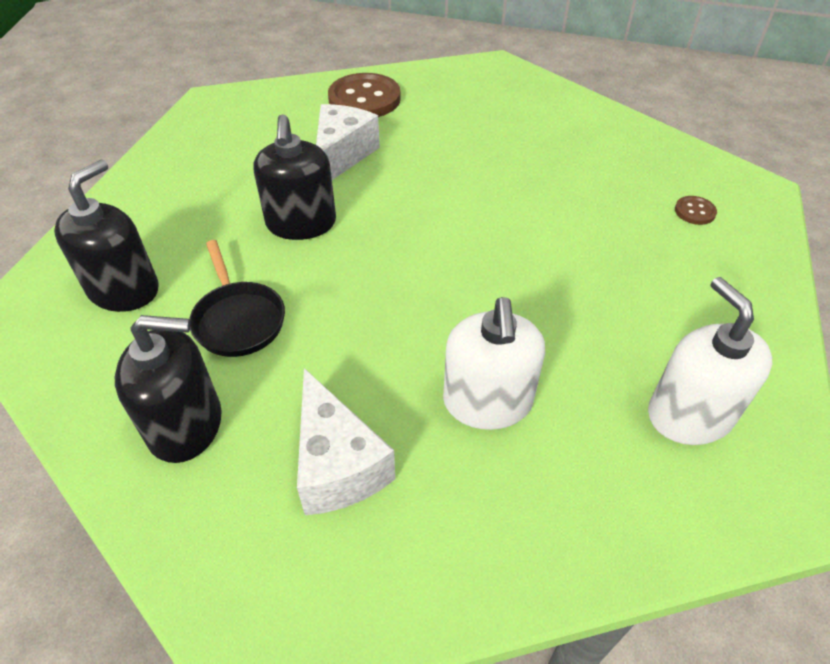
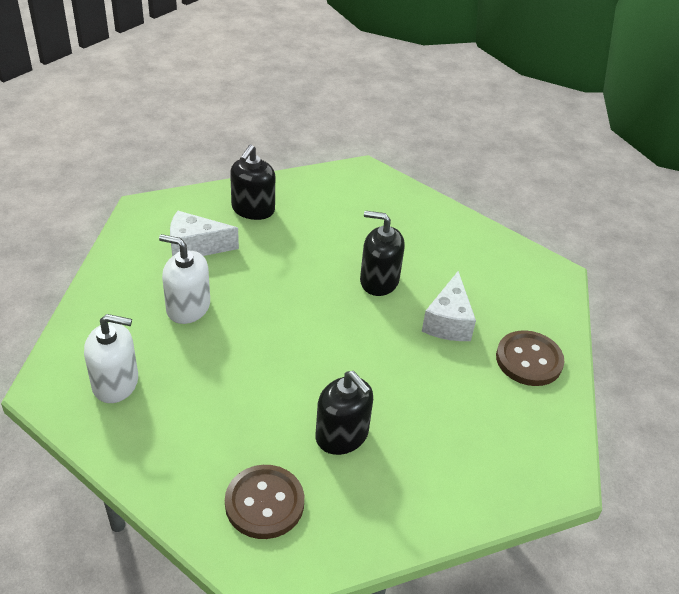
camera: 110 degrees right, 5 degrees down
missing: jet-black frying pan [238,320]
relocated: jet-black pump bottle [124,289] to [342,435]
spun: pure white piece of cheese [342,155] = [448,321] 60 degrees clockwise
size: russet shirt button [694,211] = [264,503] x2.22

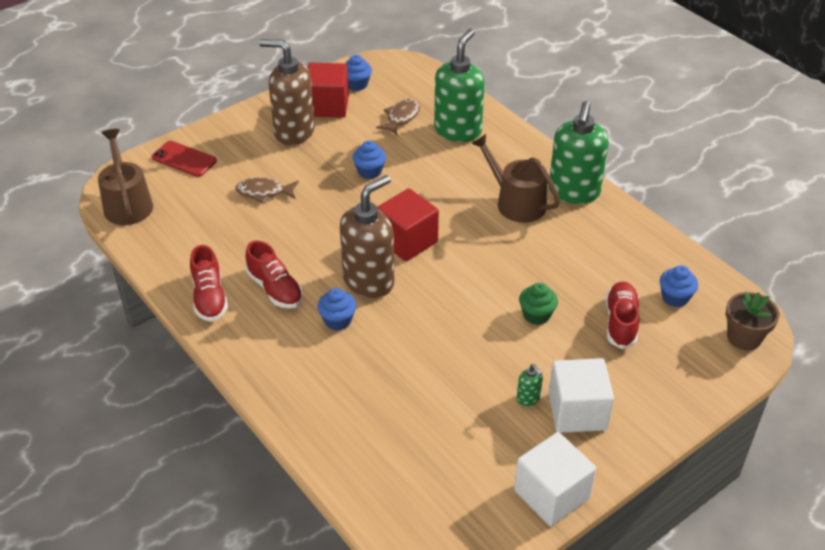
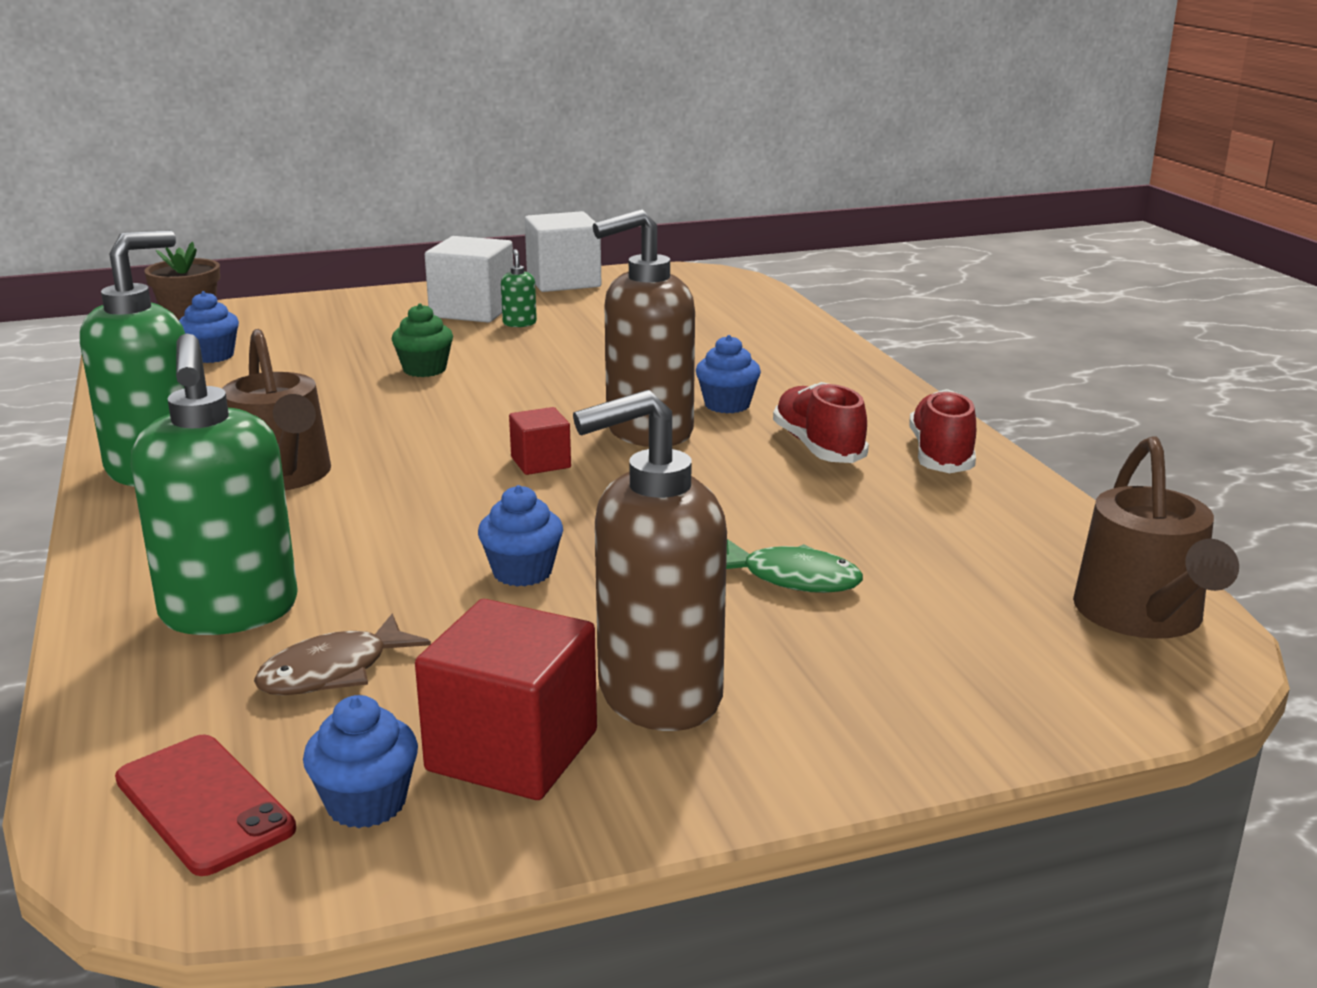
camera: 160 degrees left, 20 degrees down
missing: scarlet lace-up shoe [620,322]
relocated: scarlet smartphone [184,159] to [204,804]
colour: russet fish [264,192] to leaf-green fish [793,578]
spun: russet pump bottle [294,132] = [658,695] 120 degrees clockwise; leaf-green pump bottle [458,130] = [229,612] 60 degrees counterclockwise
size: scarlet cube [407,241] = [540,462] x0.55

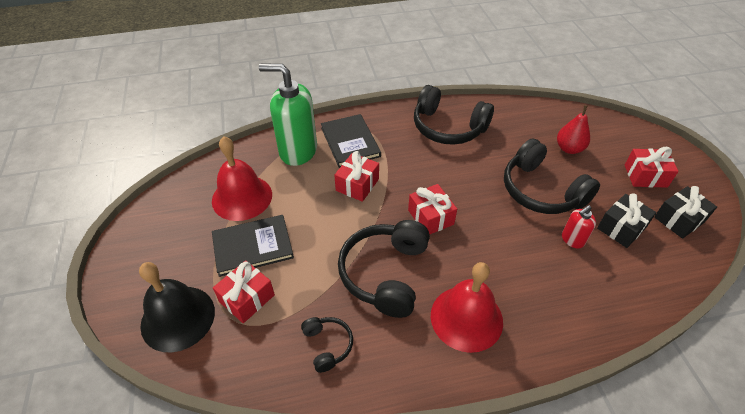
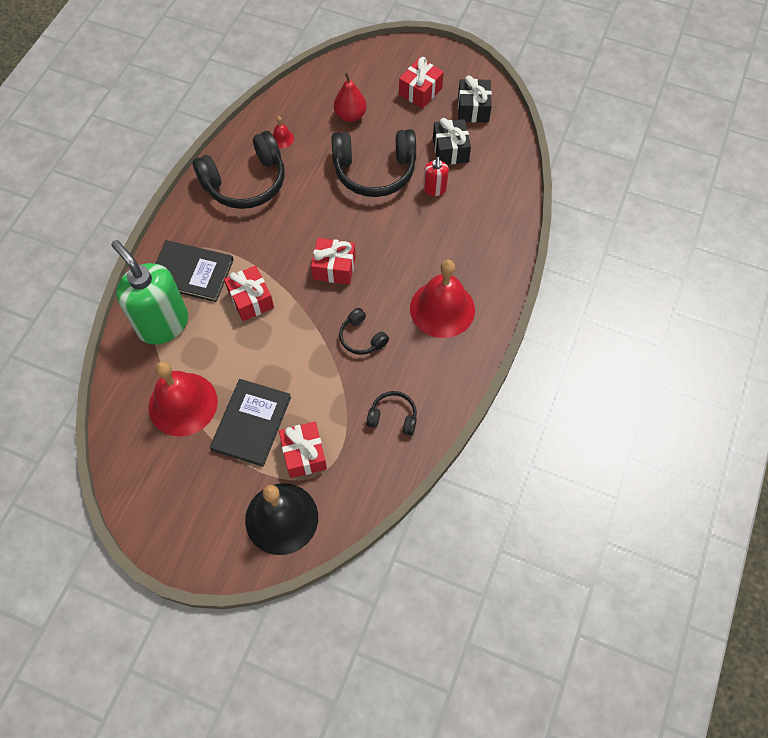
camera: 55 degrees left, 15 degrees up
appeared: scarlet hand bell [282,138]
spun: leaf-green pump bottle [298,151] = [163,324] 90 degrees clockwise
size: jet-black headset [385,274] = [362,337] x0.50

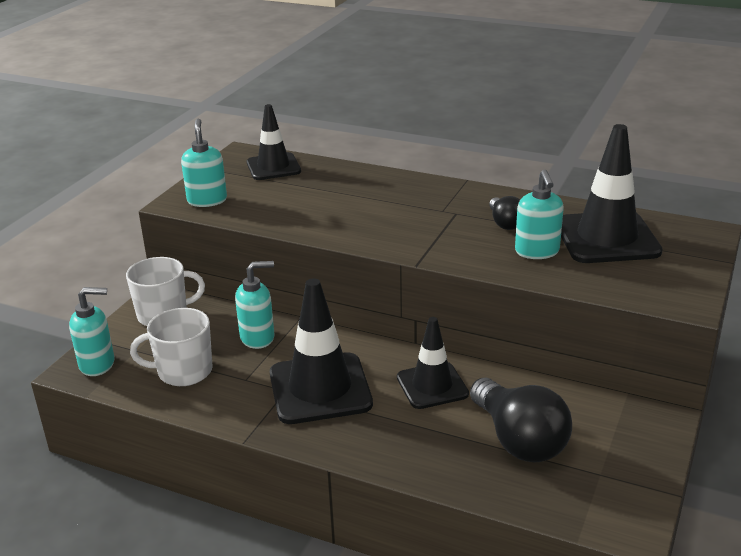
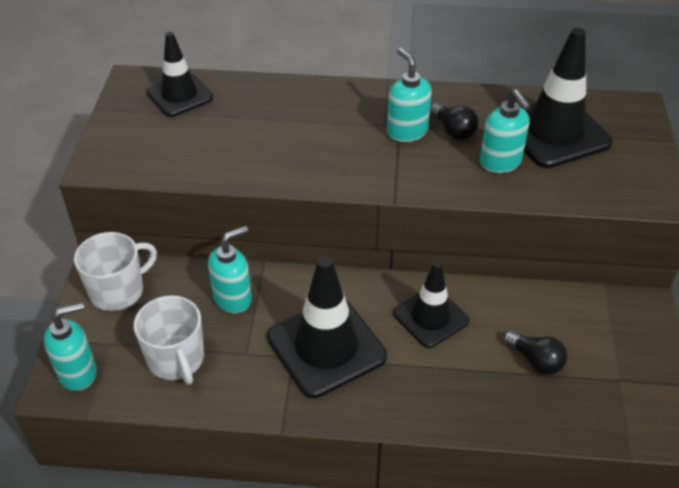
camera: 20 degrees left, 15 degrees up
relocated: aqua pump bottle [207,200] to [407,131]
spun: pure white coffee mug [183,371] = [176,359] 90 degrees counterclockwise
size: jet-black lightbulb [519,440] = [535,360] x0.53

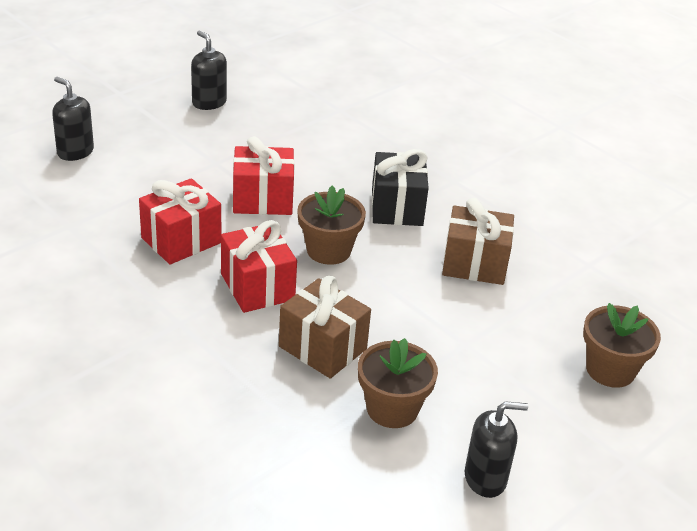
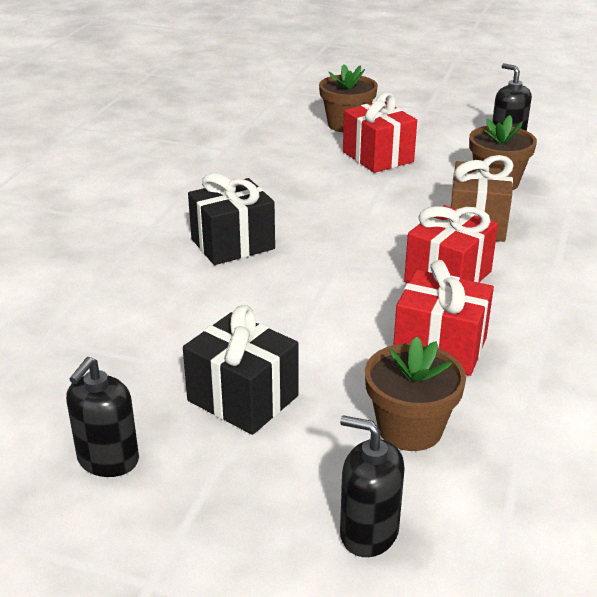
camera: 115 degrees left, 5 degrees down
missing: russet wrapped gift [474,264]
appeared: jet-black wrapped gift [242,398]
relocated: scarlet wrapped gift [263,199] to [377,157]; russet flower pot [328,250] to [410,428]
spun: jet-black pump bottle [75,152] = [368,532] 105 degrees clockwise

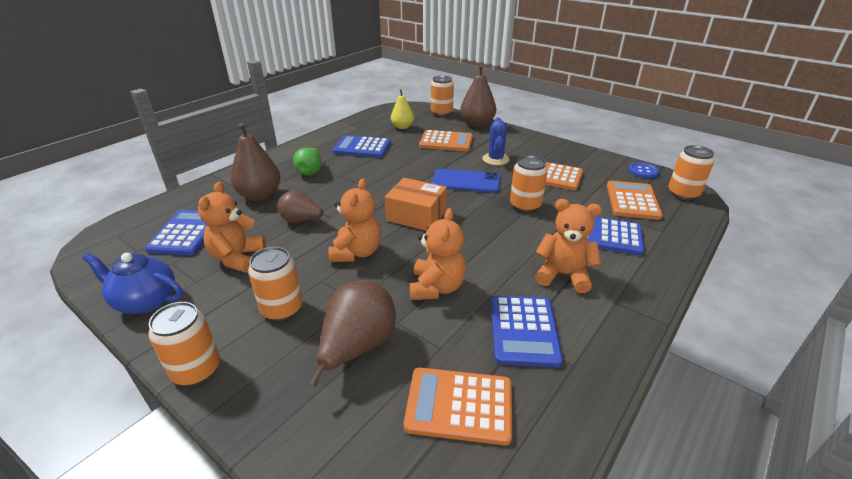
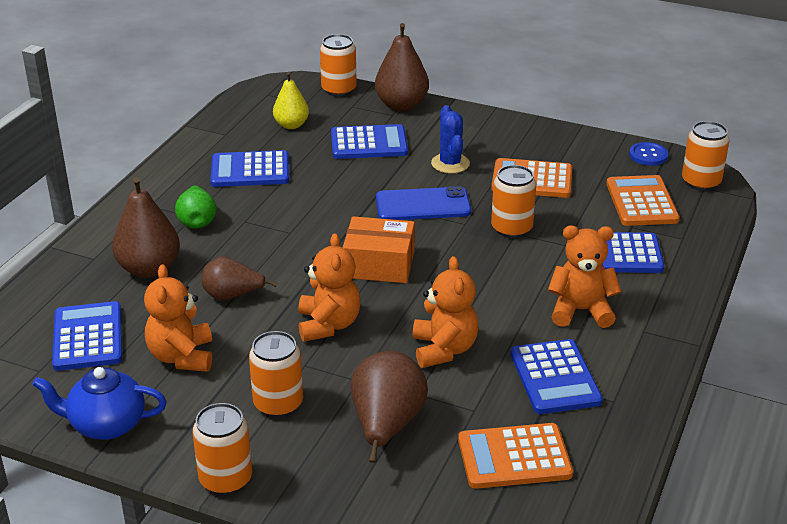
camera: 15 degrees left, 0 degrees up
colour: orange pocket calculator [446,142] to blue pocket calculator [369,143]

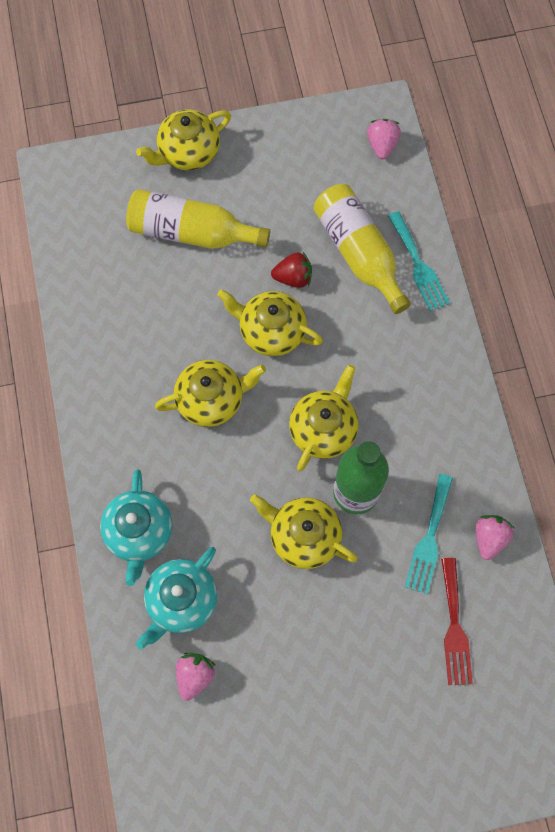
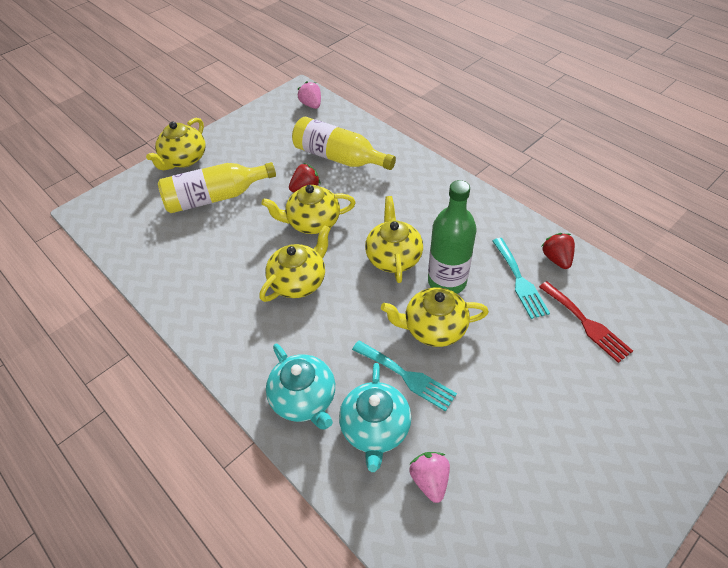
camera: 30 degrees left, 20 degrees down
relocated: aqua table fork [418,265] to [407,376]
colour: rose-pink berry [489,538] to scarlet berry [556,259]

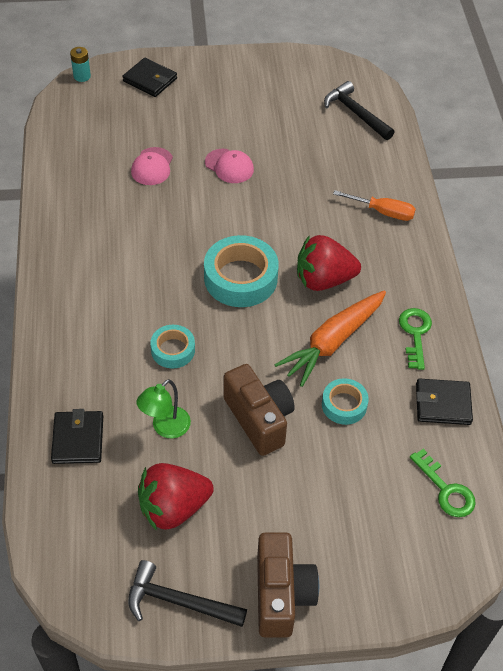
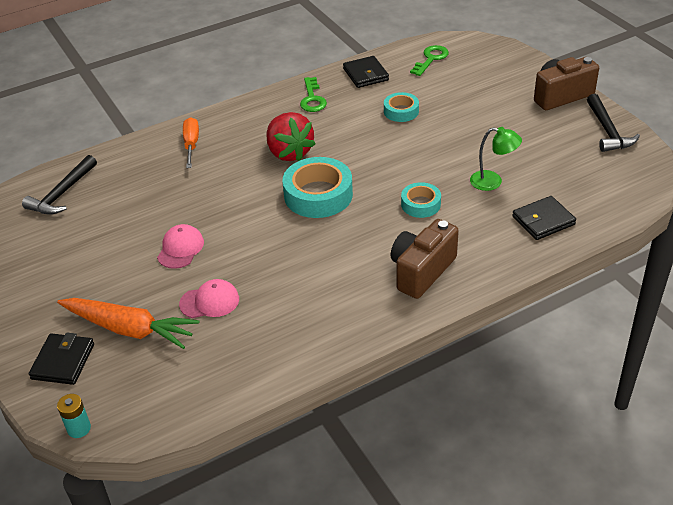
camera: 110 degrees left, 10 degrees down
missing: scarlet berry [173,508]
relocated: russet camera [259,419] to [422,271]; orange toy carrot [332,342] to [129,329]
spun: leaf-green key [415,333] = [312,99] 75 degrees counterclockwise

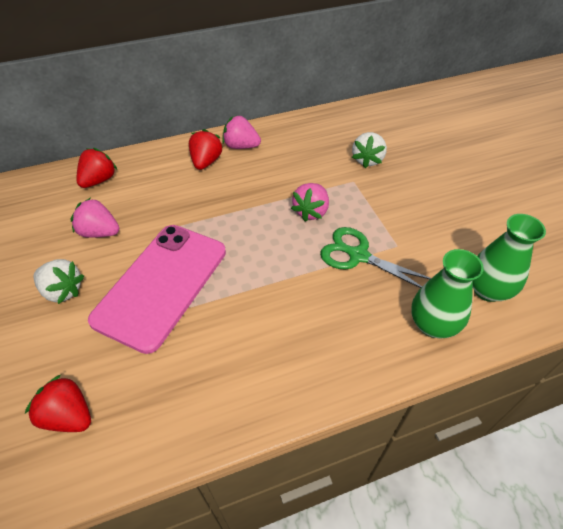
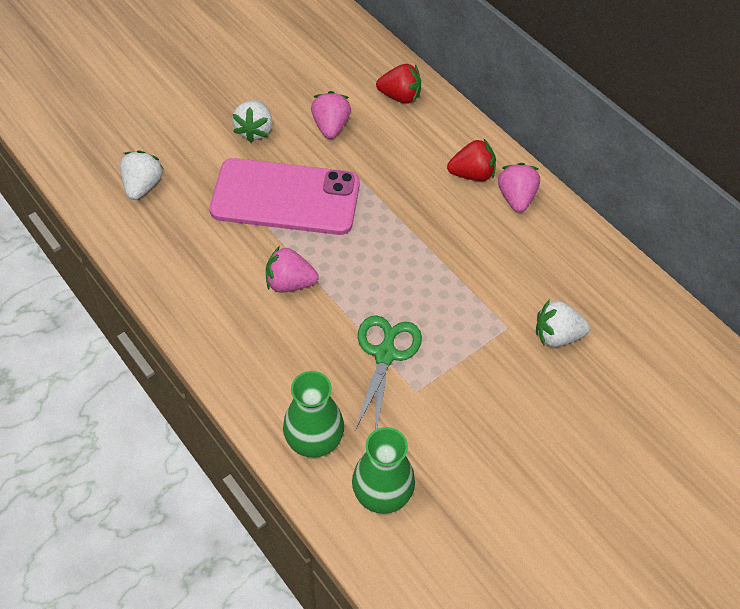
camera: 70 degrees right, 5 degrees up
relocated: rose-pink berry [311,211] to [290,283]
colour: scarlet berry [69,415] to pure white berry [143,186]

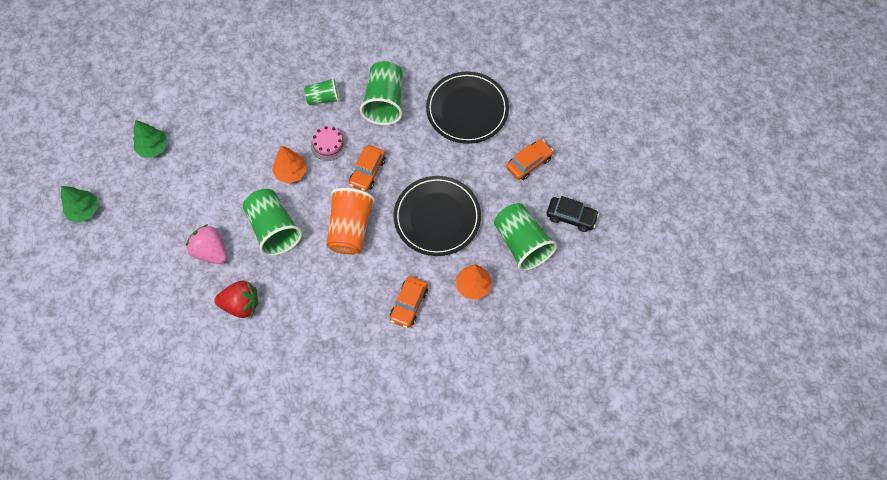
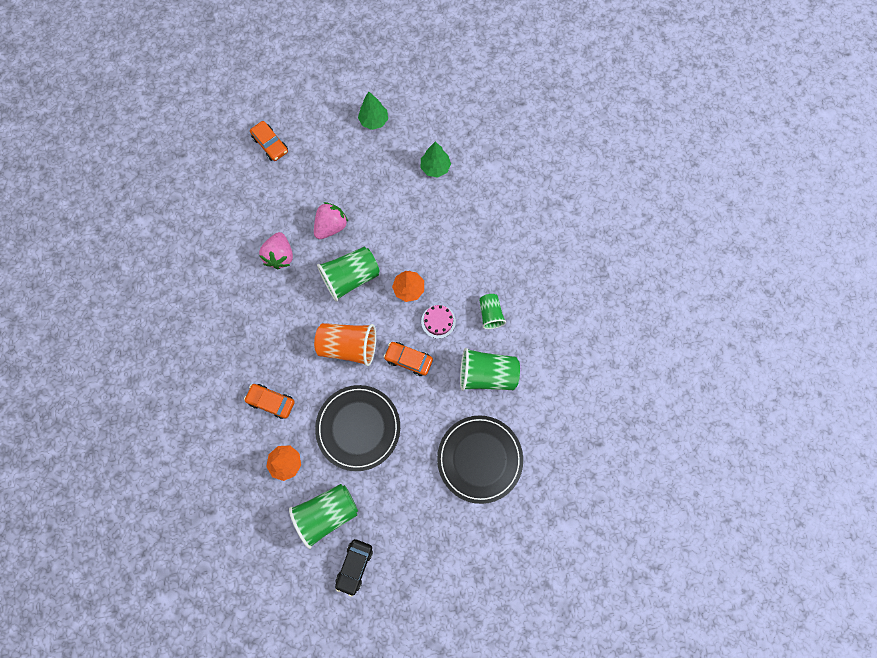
camera: 90 degrees right, 10 degrees up
relocated: orange automobile [529,163] to [270,144]
colour: scarlet berry [241,304] to rose-pink berry [280,256]

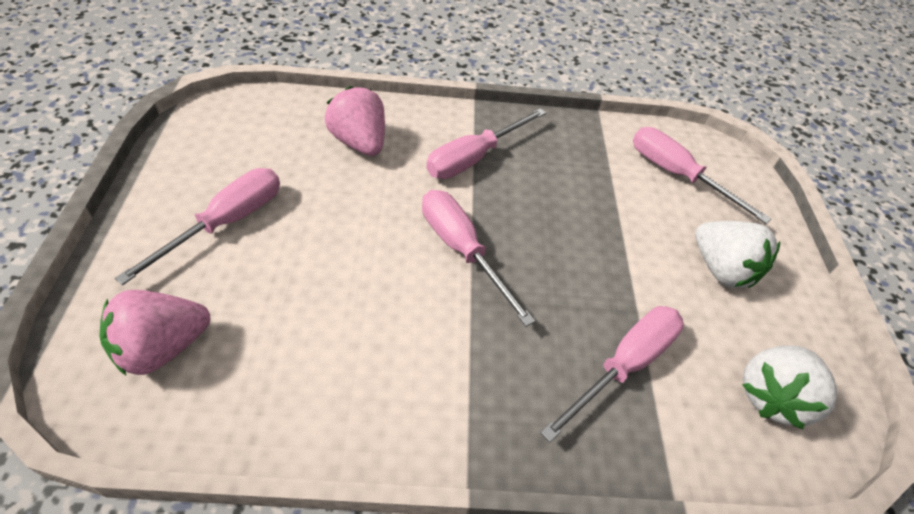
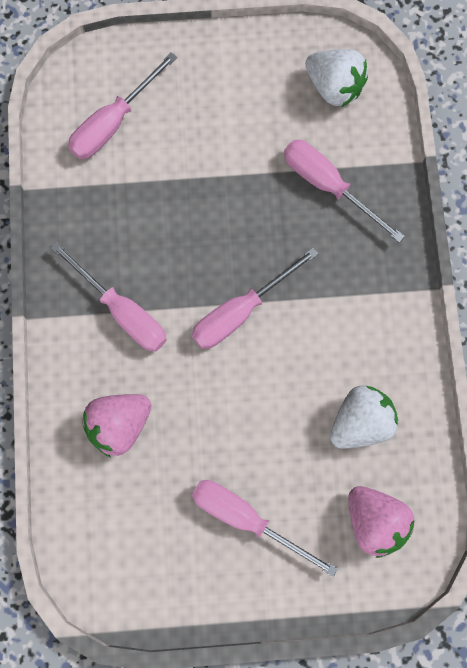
camera: 90 degrees left, 25 degrees up
relocated: pure white berry [721,269] to [360,422]

